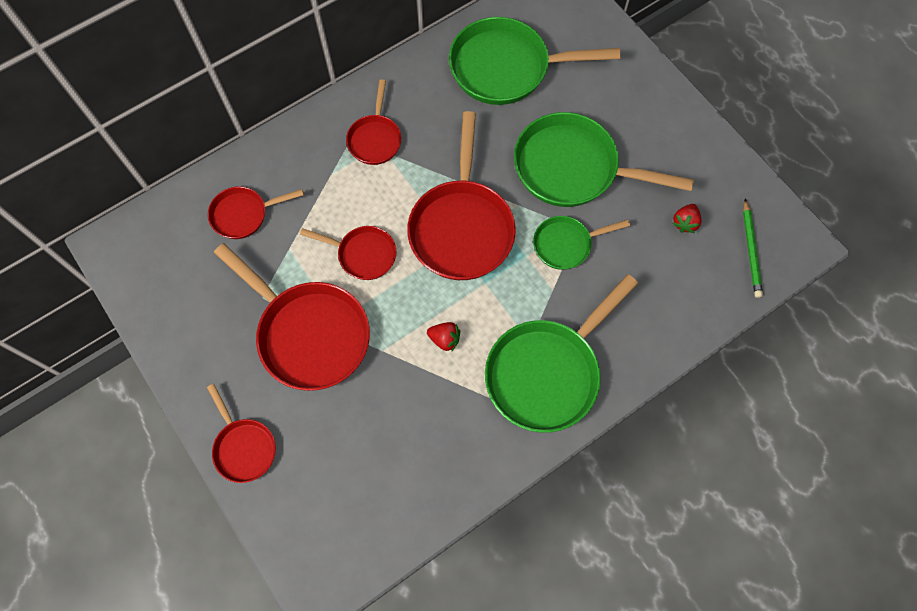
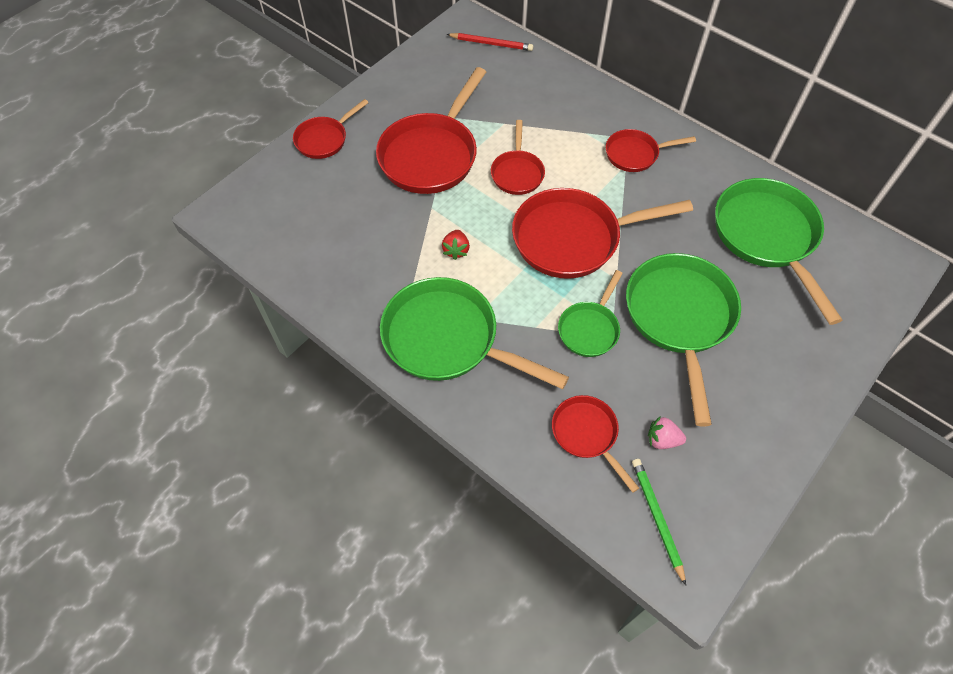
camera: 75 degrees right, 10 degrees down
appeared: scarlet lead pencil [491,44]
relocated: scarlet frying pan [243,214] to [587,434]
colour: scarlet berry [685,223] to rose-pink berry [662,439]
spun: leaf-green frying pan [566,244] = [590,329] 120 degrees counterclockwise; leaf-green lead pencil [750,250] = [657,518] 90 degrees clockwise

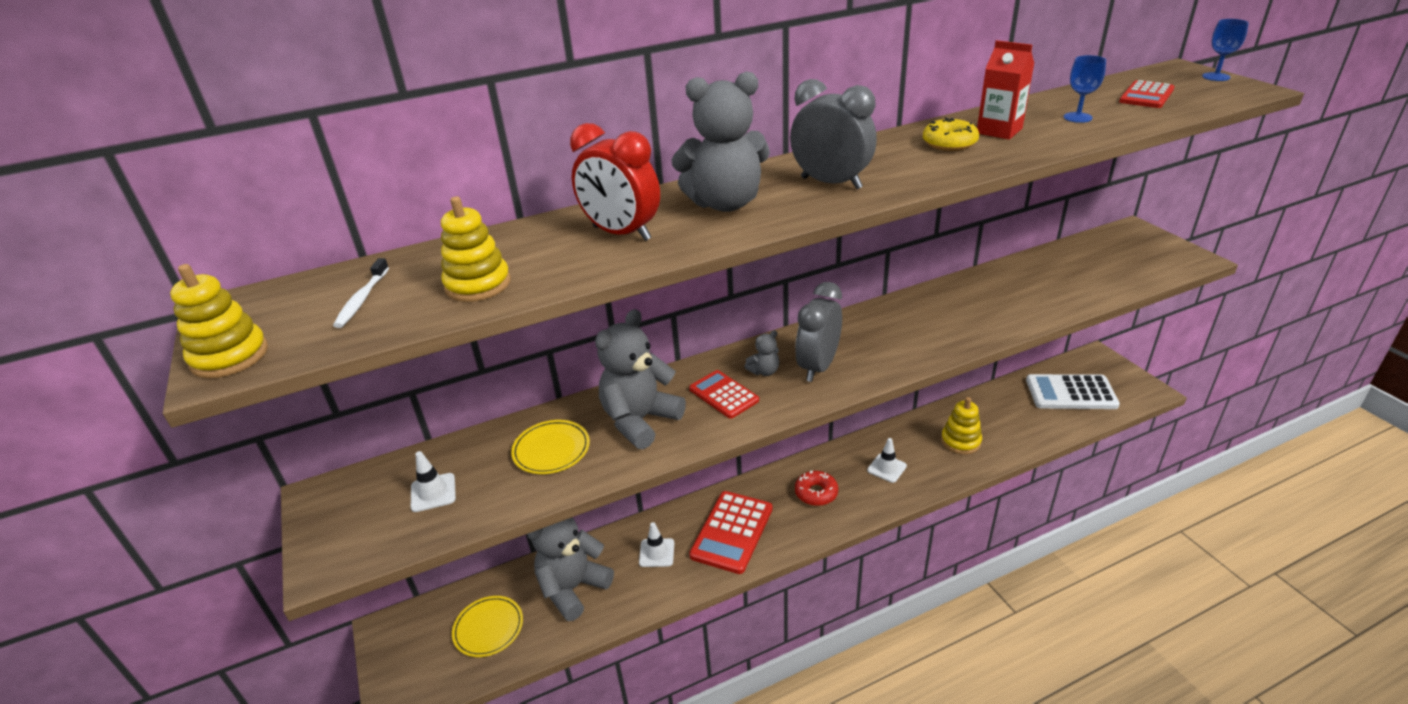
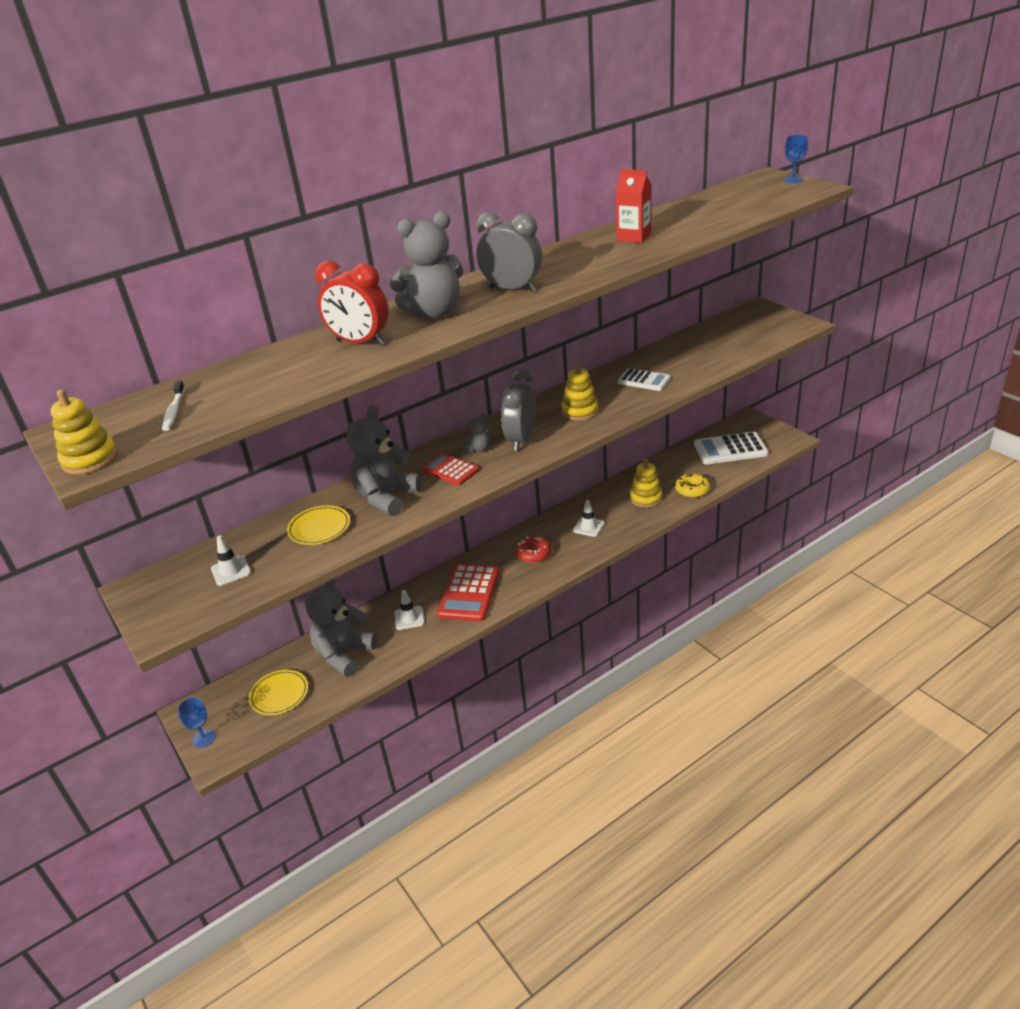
camera: 10 degrees left, 0 degrees up
missing: scarlet pocket calculator [1146,95]
appeared: pure white pocket calculator [644,380]
relocated: yellow stacking toy [478,285] to [580,411]; yellow donut [949,143] to [692,490]; blue goblet [1077,117] to [203,738]

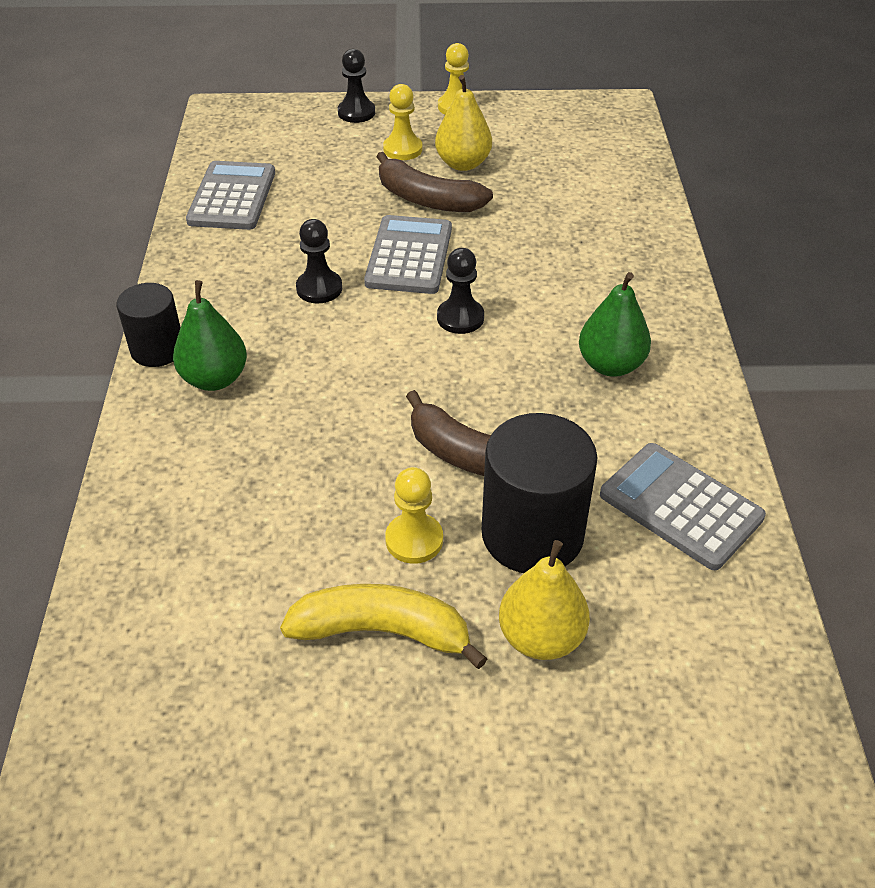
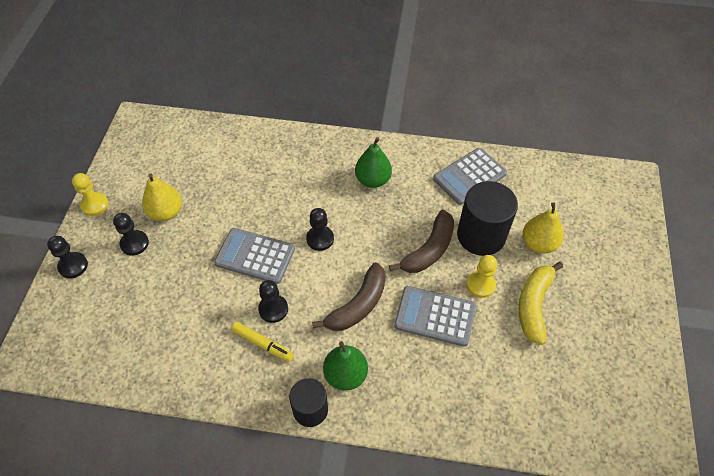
camera: 80 degrees left, 10 degrees up
appeared: yellow marker [263,344]
relocated: ash-grey pocket calculator [232,197] to [435,316]; russet banana [427,199] to [358,305]
colour: yellow game pawn [402,149] to jet-black game pawn [134,243]

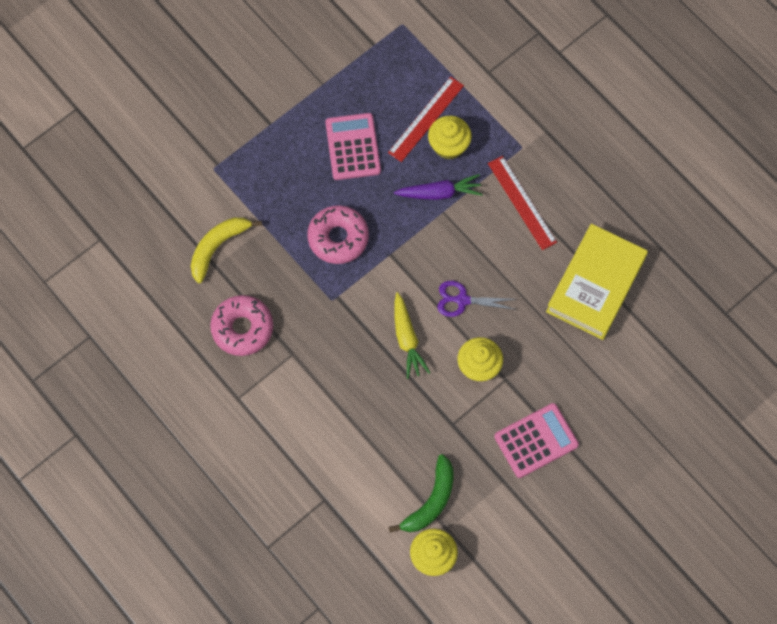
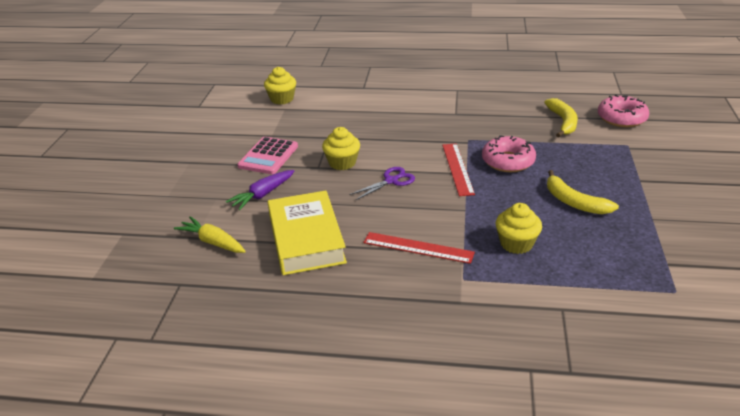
camera: 140 degrees right, 35 degrees down
missing: leaf-green banana [431,501]
relocated: rose-pink donut [242,328] to [621,118]; scarlet ruler [426,119] to [457,168]; violet toy carrot [439,193] to [262,195]; yellow toy carrot [407,339] to [213,242]
exchanged: rose-pink pocket calculator [353,147] to yellow banana [574,202]

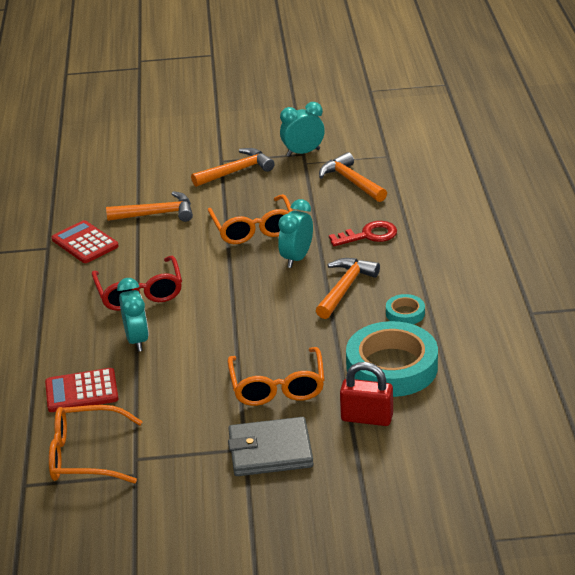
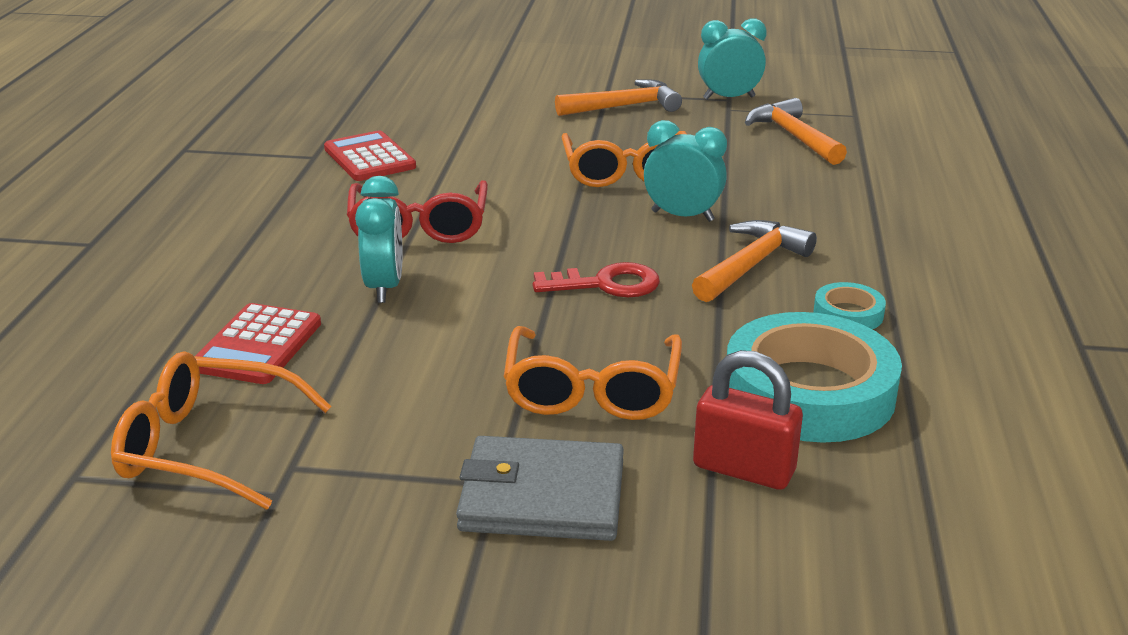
camera: 10 degrees right, 5 degrees down
missing: orange claw hammer [157,214]
relocated: scarlet key [369,235] to [606,284]
spun: scarlet pocket calculator [81,391] = [257,345] 75 degrees counterclockwise; aqua alarm clock [297,258] = [682,216] 75 degrees clockwise

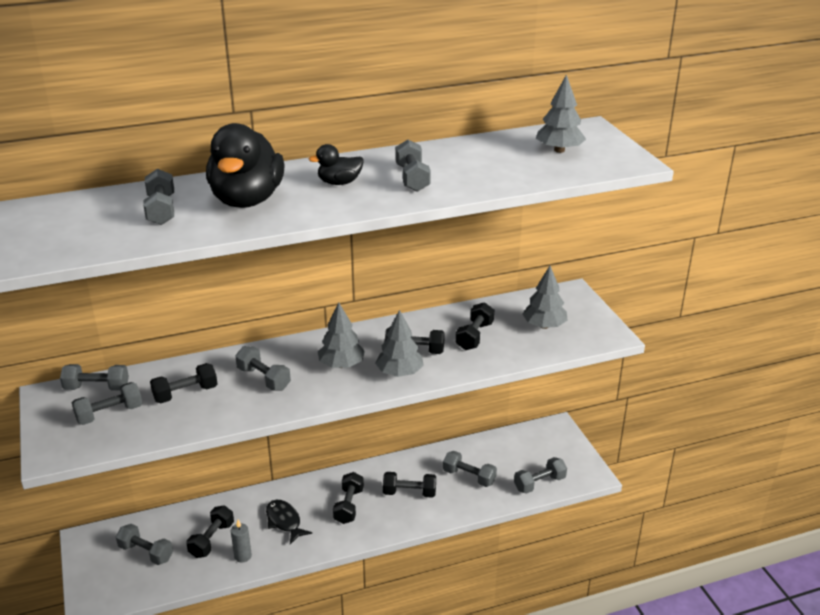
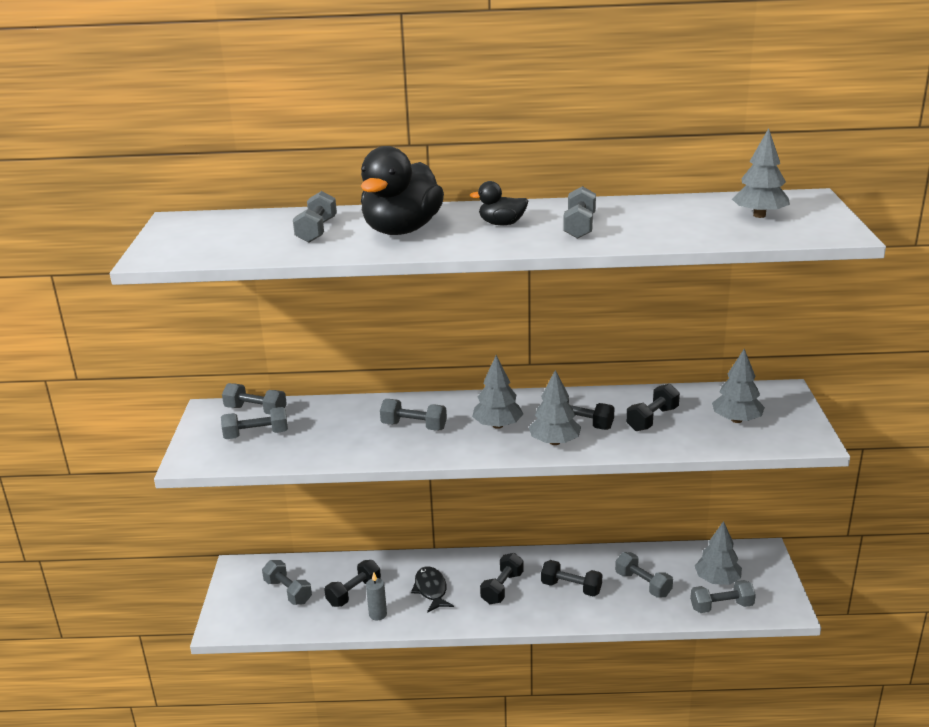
camera: 20 degrees right, 5 degrees down
missing: jet-black hand weight [185,393]
appeared: ash-grey tree [717,580]
spun: ash-grey hand weight [263,378] = [414,426] 45 degrees counterclockwise

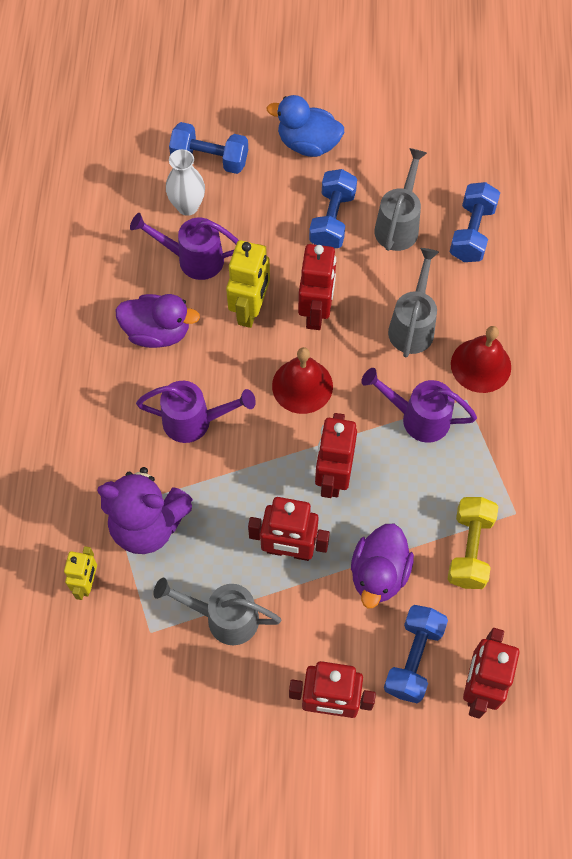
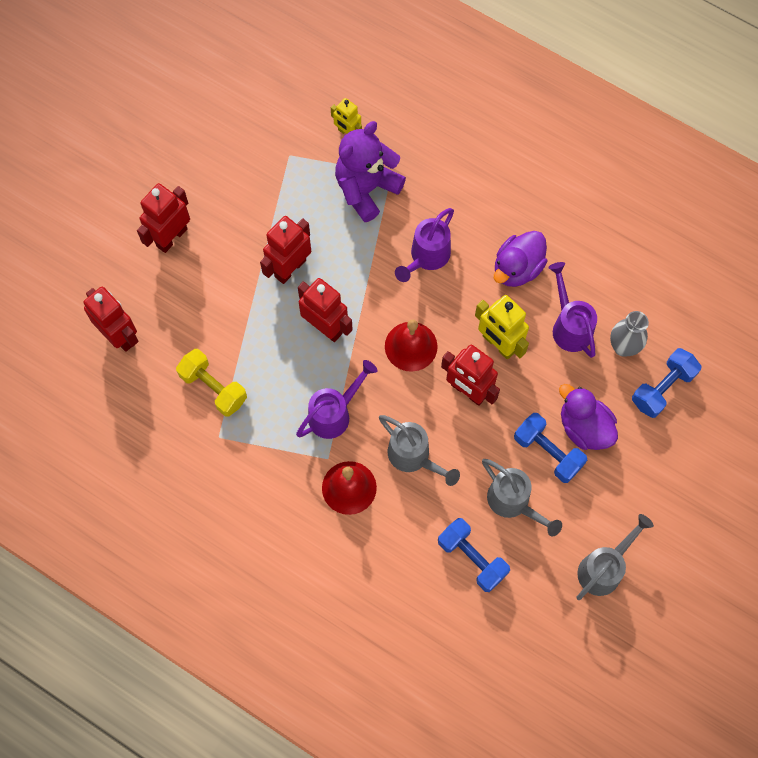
camera: 120 degrees right, 5 degrees up
missing: blue toy duck [308,144]; blue hand weight [413,658]
relocated: ash-grey watering pot [224,617] to [604,568]; violet toy duck [379,573] to [584,427]
colour: pure white vase [187,206] to ash-grey vase [623,347]
spun: violet watering pot [193,259] = [569,326] 60 degrees counterclockwise

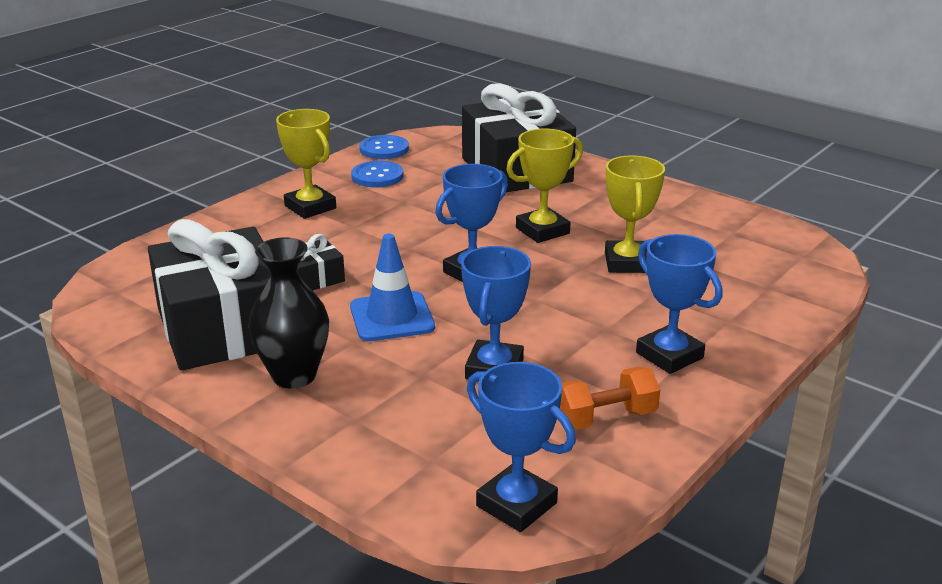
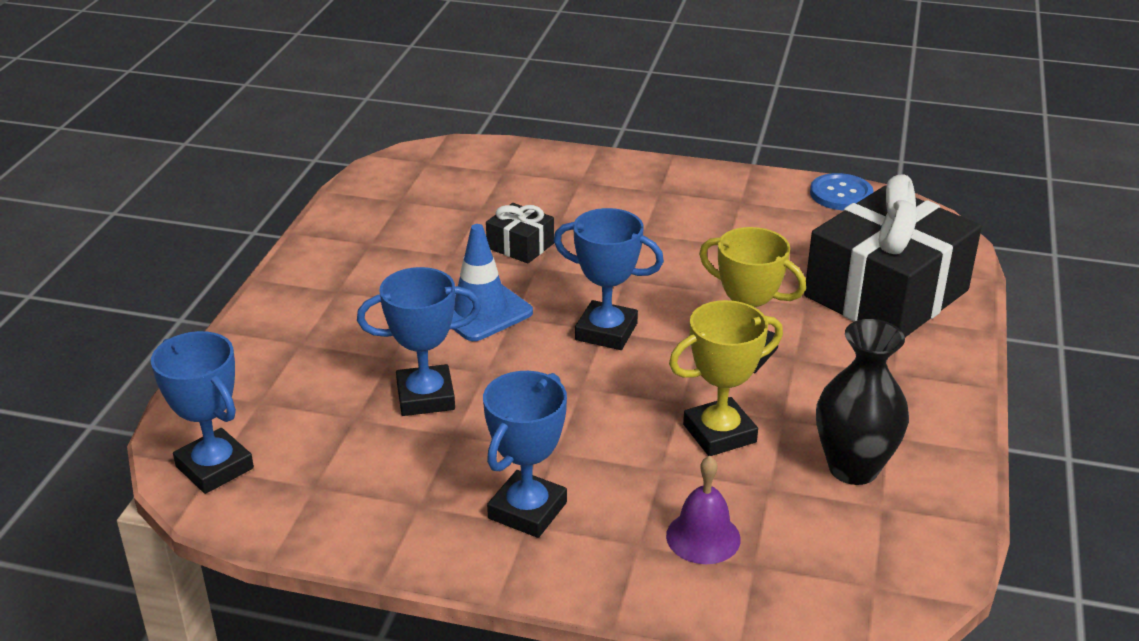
camera: 65 degrees right, 5 degrees up
missing: jet-black wrapped gift [223,327]; yellow prize cup [310,207]; blue shirt button [377,176]; orange hand weight [605,418]
appeared: violet hand bell [703,537]
relocated: jet-black vase [294,376] to [853,468]
spun: blue prize cup [516,504] = [214,467] 60 degrees counterclockwise

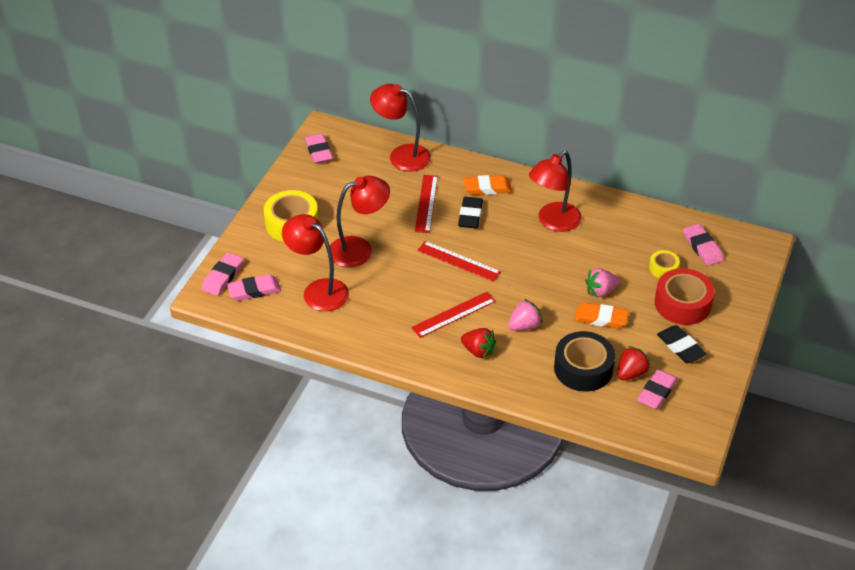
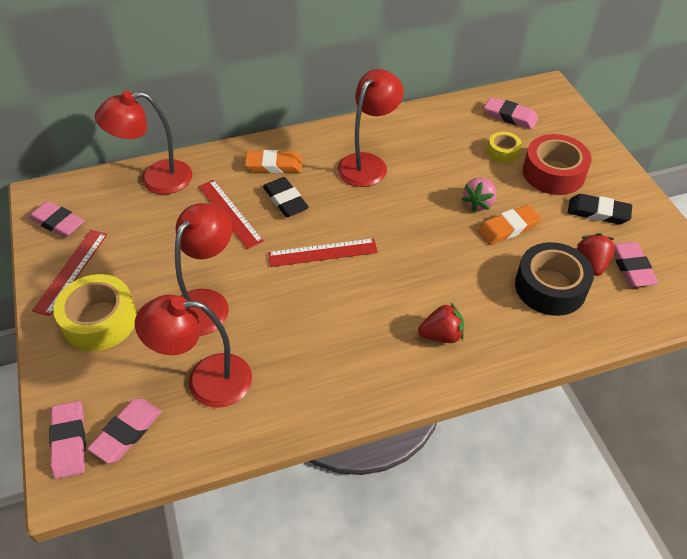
camera: 40 degrees left, 5 degrees up
missing: rose-pink berry [524,326]
relocated: scarlet ruler [453,314] to [71,271]
spun: orange eraser [487,188] = [274,165] 45 degrees clockwise; scarlet desk lamp [553,222] = [368,163] 150 degrees counterclockwise

